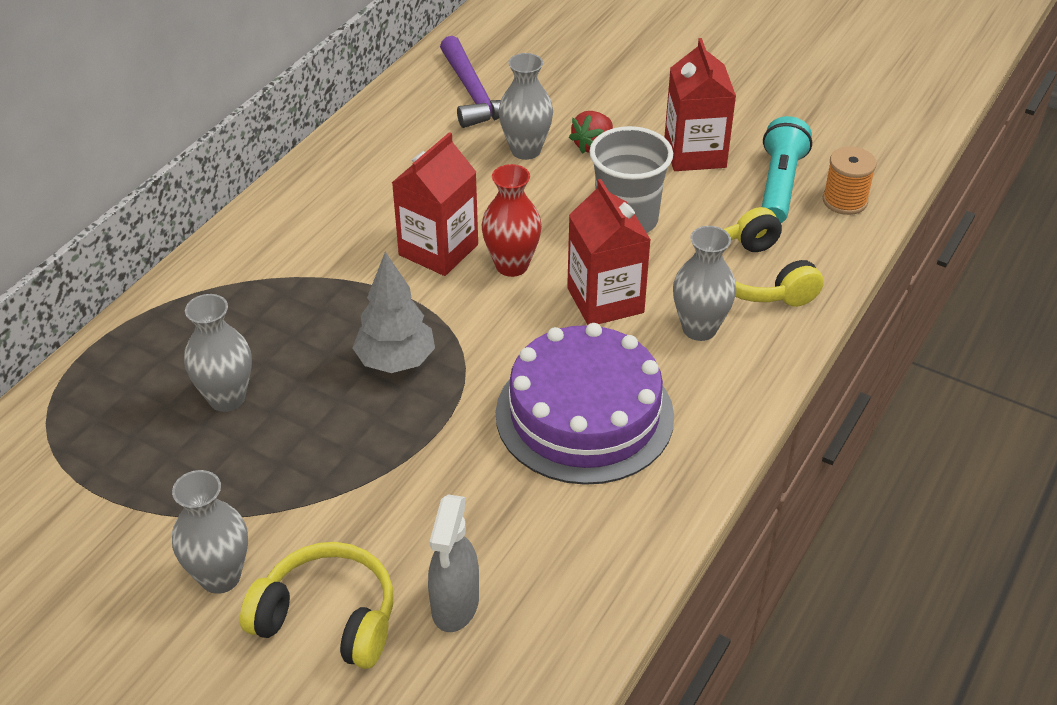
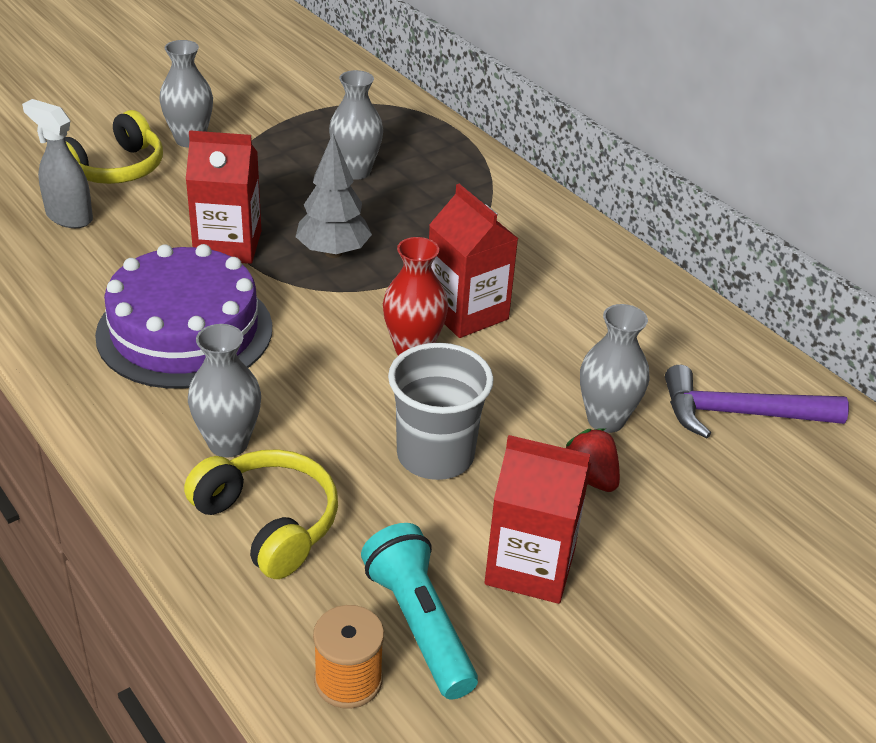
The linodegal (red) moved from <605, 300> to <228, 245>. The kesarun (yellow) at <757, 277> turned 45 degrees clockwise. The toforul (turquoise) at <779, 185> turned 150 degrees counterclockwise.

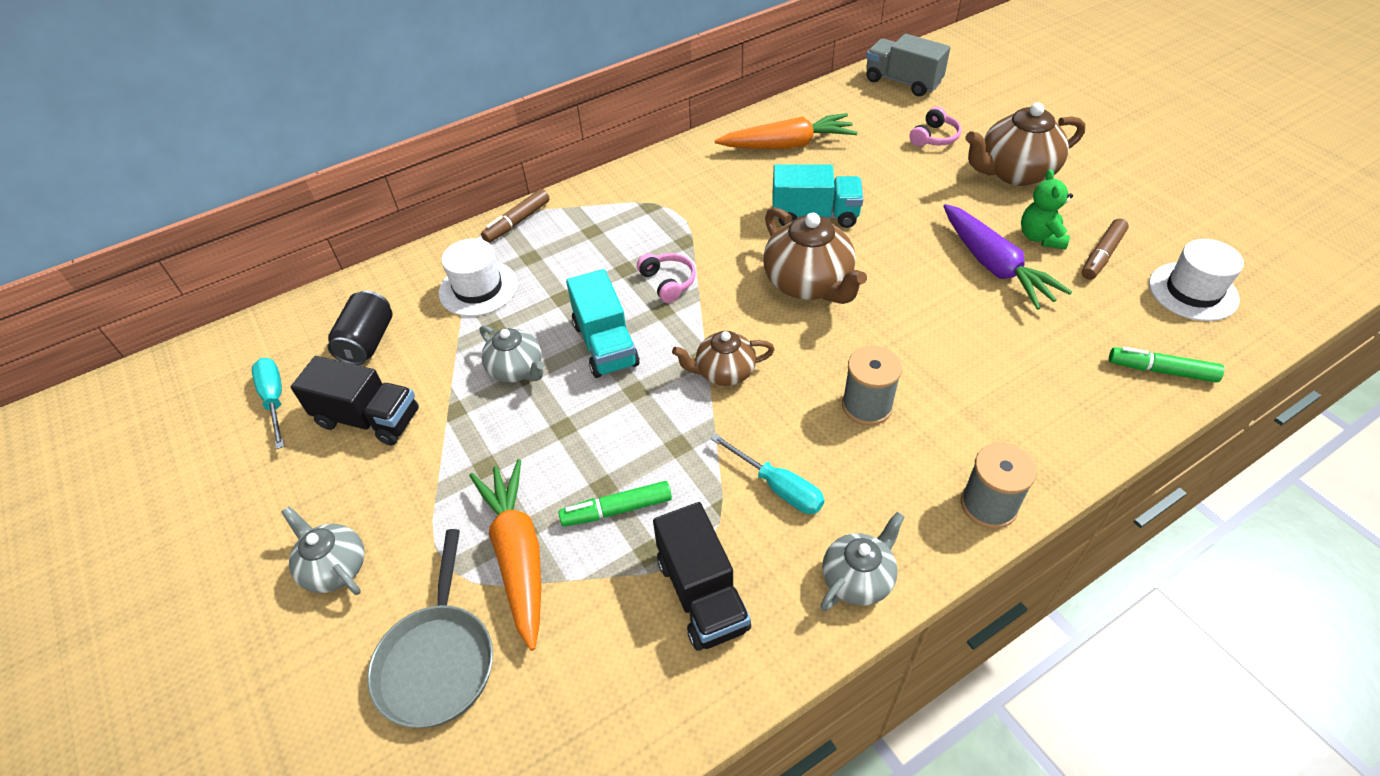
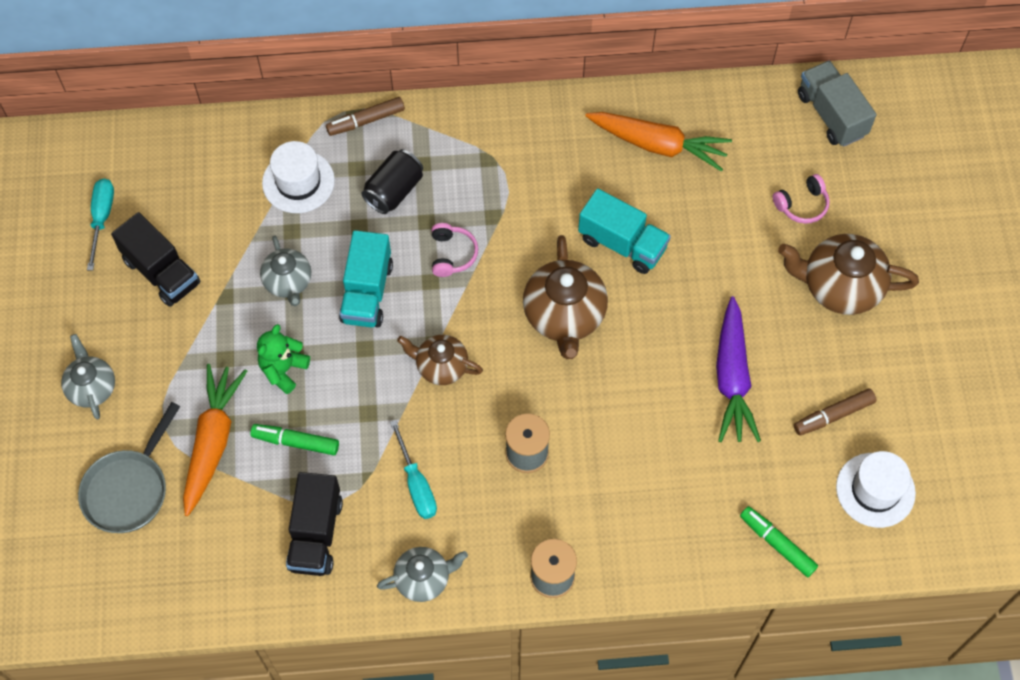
The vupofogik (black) moved from <367, 342> to <394, 190>. The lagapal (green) moved from <1040, 237> to <283, 369>.

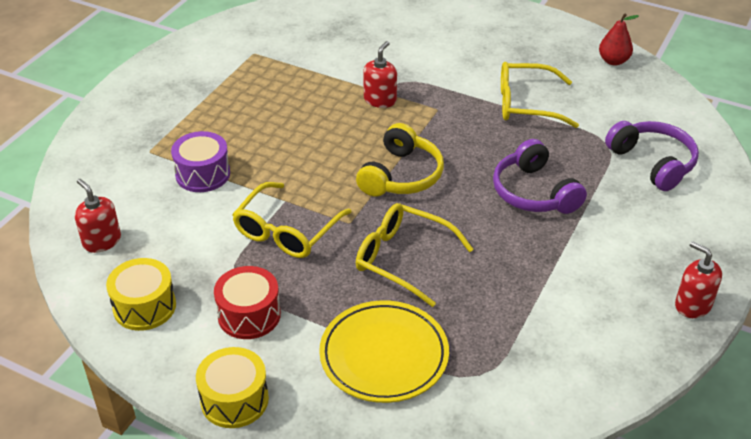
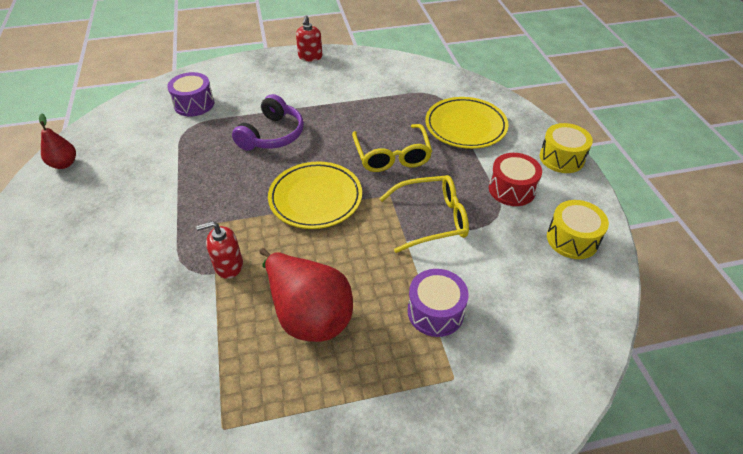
The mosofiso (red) at <102, 241> disappeared. The kesarun (yellow) at <401, 175> was replaced by the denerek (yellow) at <315, 198>. The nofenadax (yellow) at <526, 104> disappeared. The kesarun (purple) at <653, 162> was replaced by the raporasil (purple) at <194, 104>. The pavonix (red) at <308, 314> appeared.

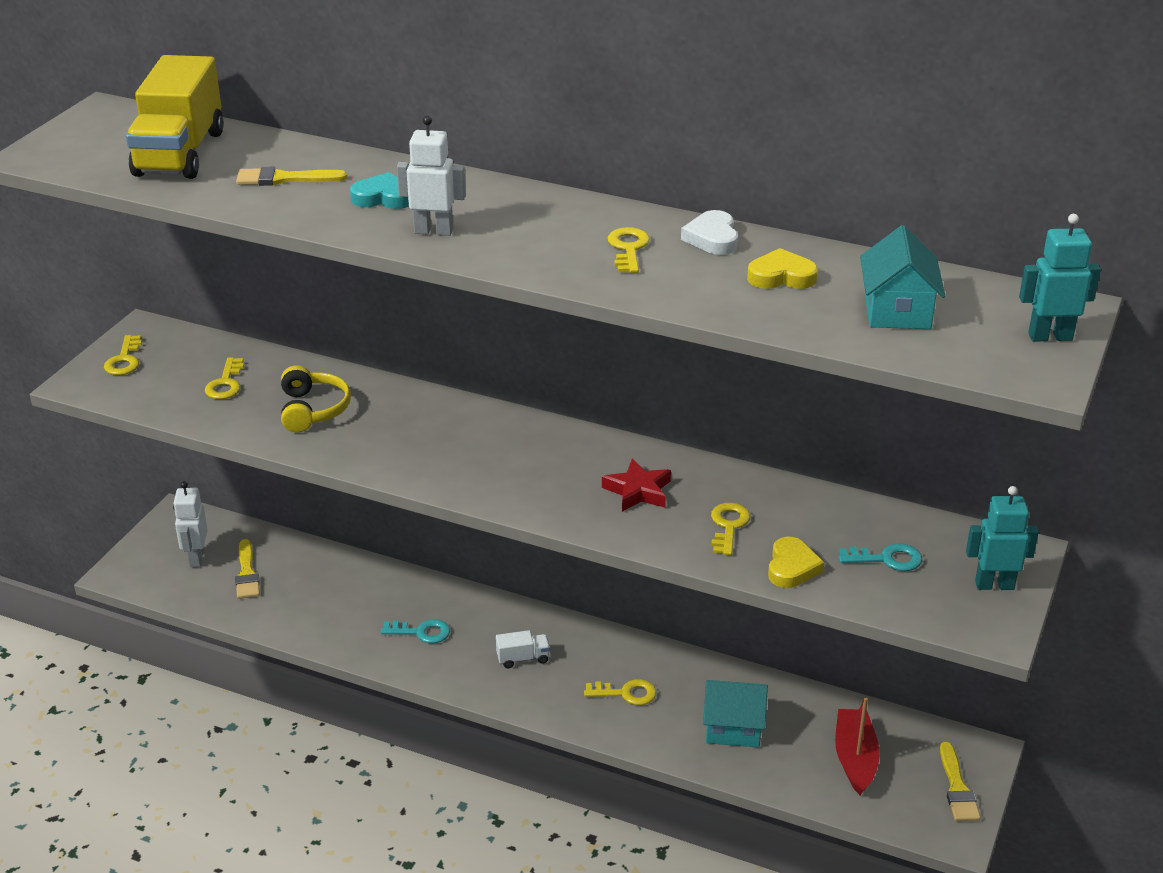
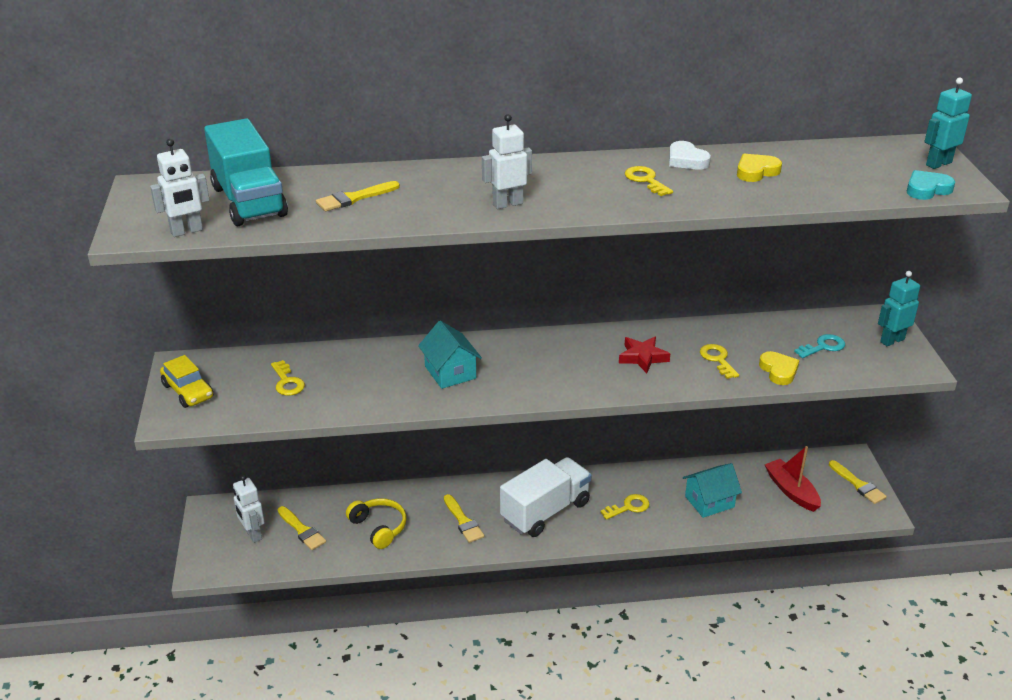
The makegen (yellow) at <124, 360> was replaced by the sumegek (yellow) at <188, 391>. The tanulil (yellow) at <180, 153> became the tanulil (turquoise) at <249, 201>. The kesarun (yellow) moved from <313, 410> to <379, 527>. The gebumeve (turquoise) moved from <383, 197> to <927, 189>. The makegen (turquoise) at <421, 632> was replaced by the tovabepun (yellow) at <463, 521>. The tanulil (white) at <523, 658> changed to 2.41 times the size. The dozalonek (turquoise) moved from <897, 311> to <450, 372>. The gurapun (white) at <187, 231> appeared.

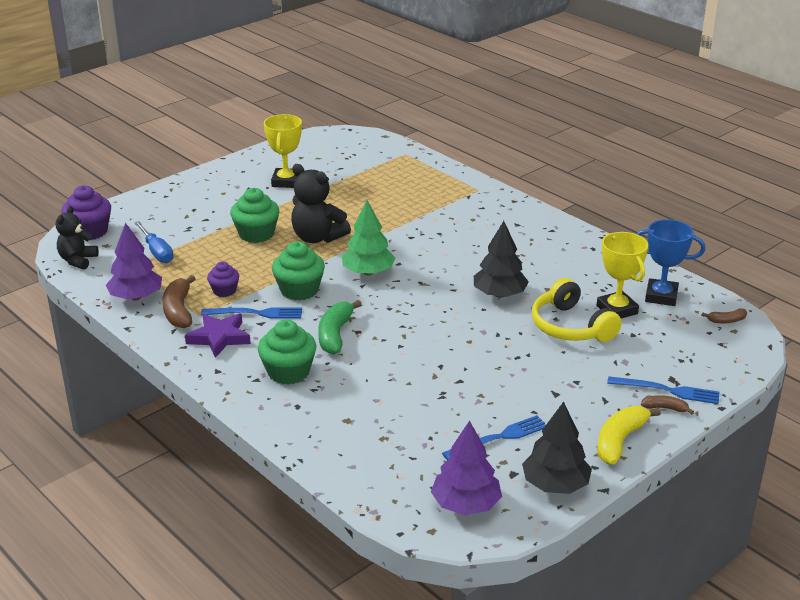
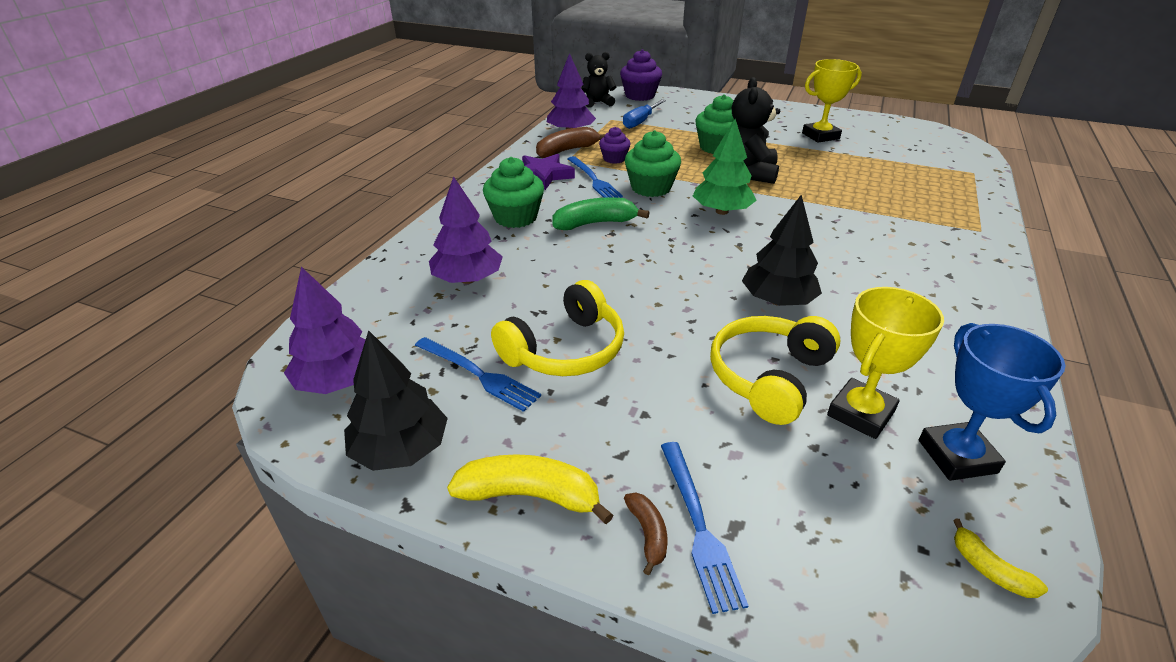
The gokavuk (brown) at <726, 320> became the gokavuk (yellow) at <989, 569>. The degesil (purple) at <468, 279> appeared. The kesarun (yellow) at <565, 349> appeared.

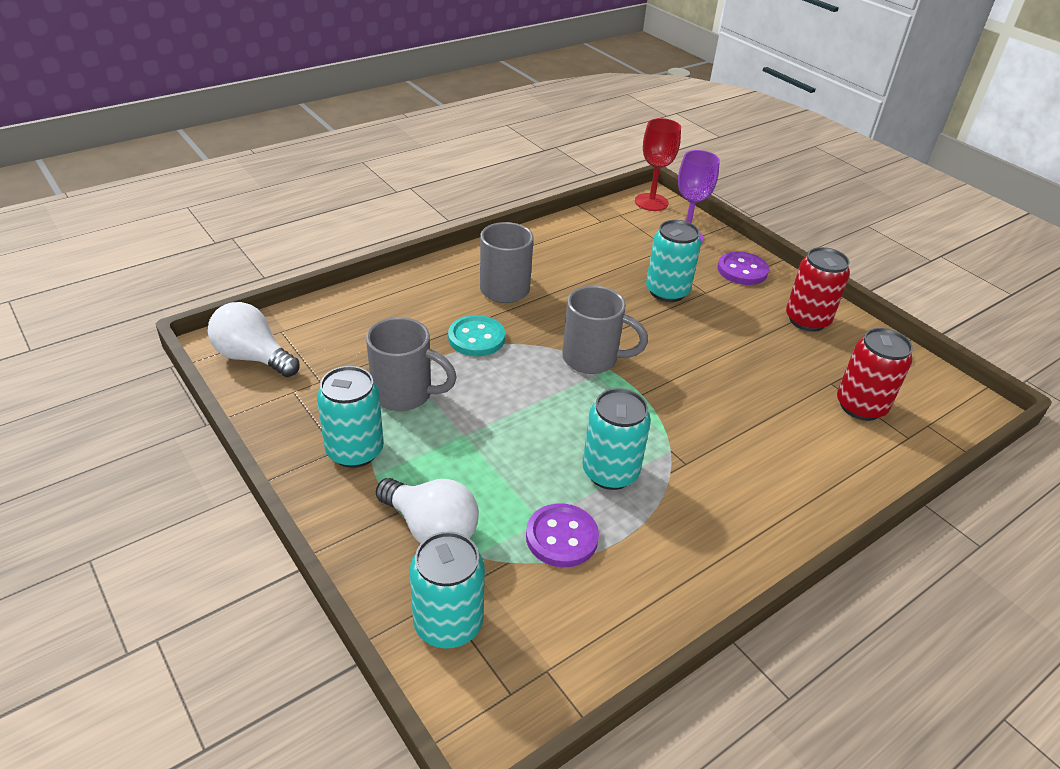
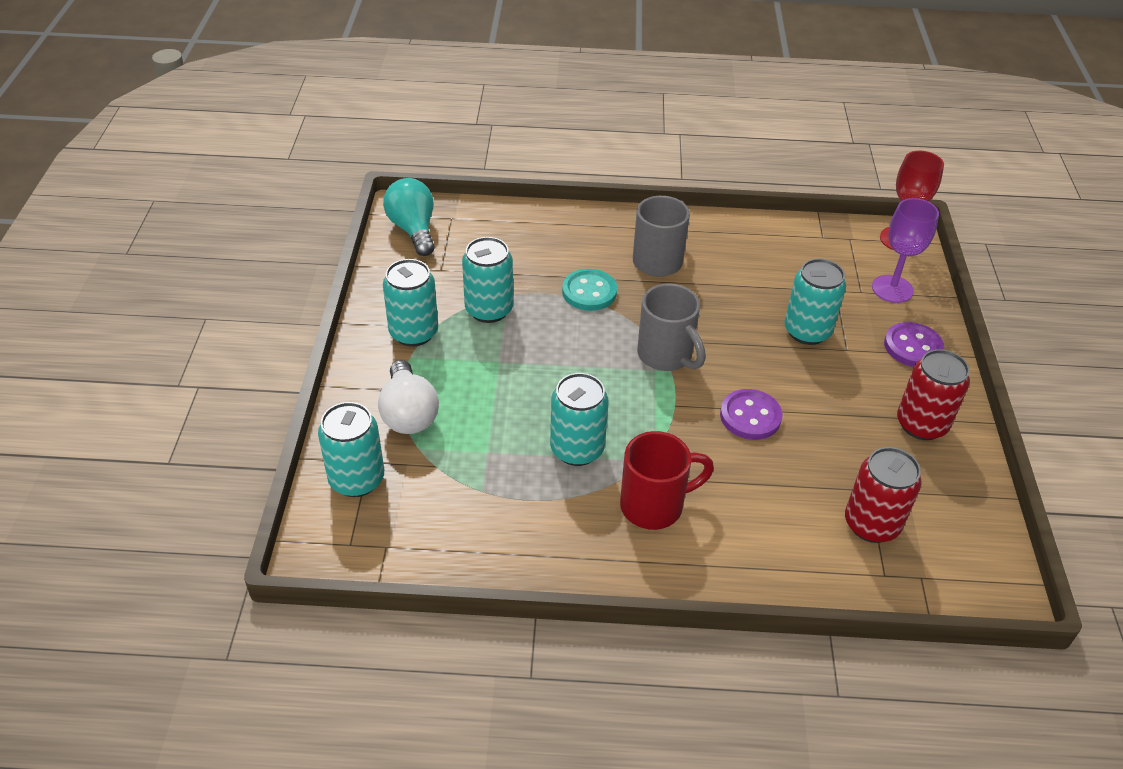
The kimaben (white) at <253, 357> became the kimaben (turquoise) at <413, 229>. The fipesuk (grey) at <405, 394> was replaced by the vupofogik (turquoise) at <489, 310>. The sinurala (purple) moved from <561, 537> to <750, 416>. The fipesuk (red) at <654, 505> appeared.

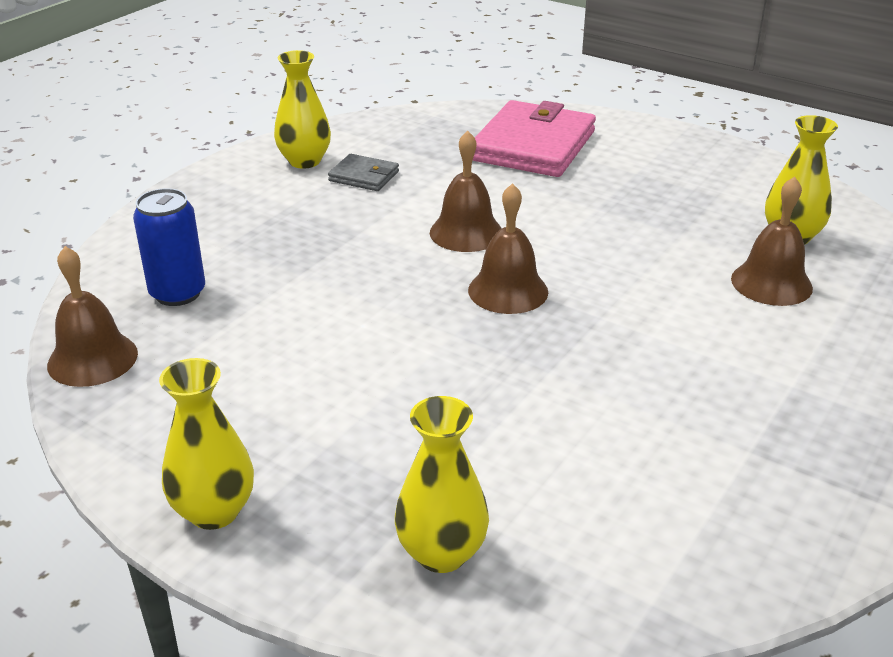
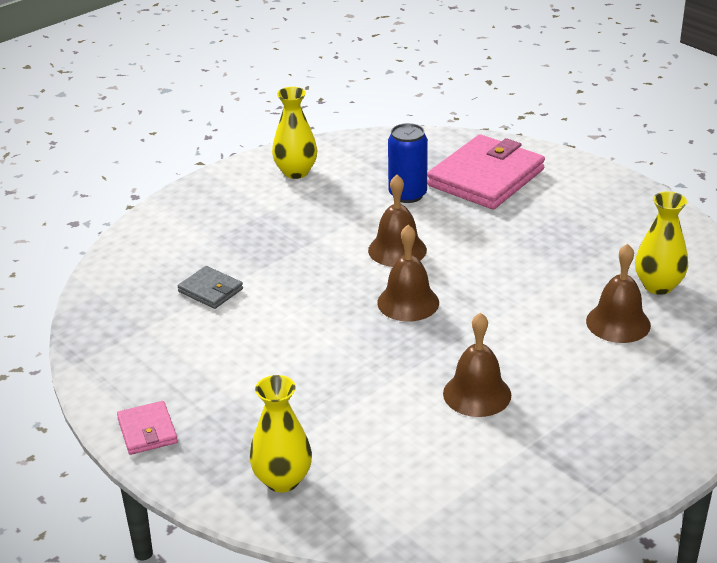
The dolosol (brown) moved from <92, 359> to <477, 394>. The vupofogik (blue) moved from <178, 293> to <407, 195>. The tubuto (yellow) at <214, 511> was replaced by the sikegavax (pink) at <147, 431>. The sikegavax (grey) moved from <364, 176> to <210, 290>.

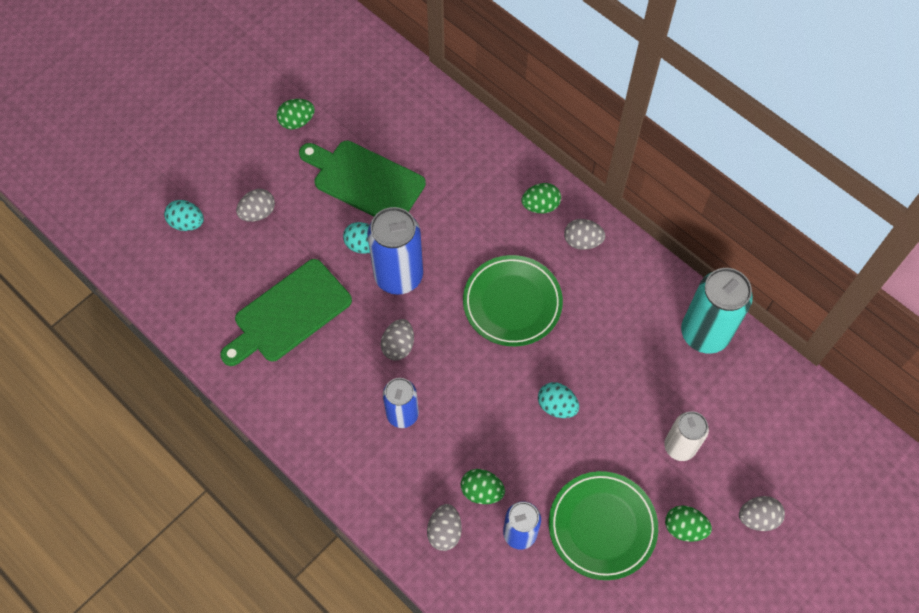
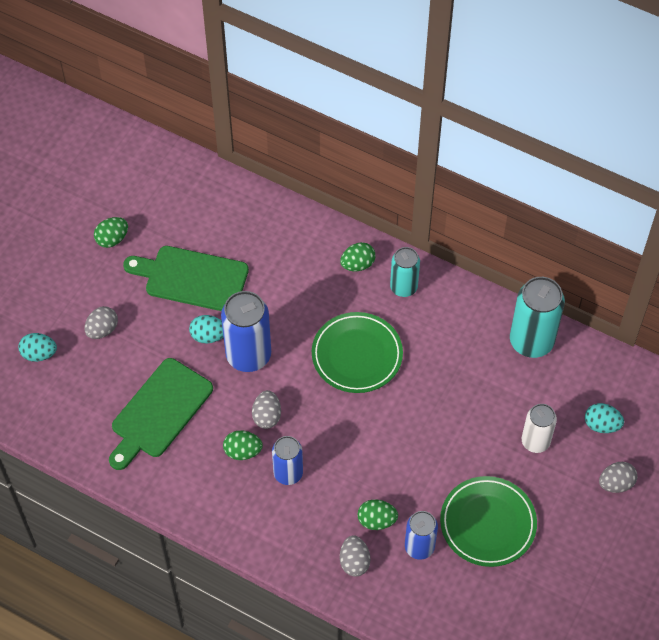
The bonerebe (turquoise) moved from <557, 406> to <601, 425>. The bonerebe (grey) at <582, 241> was replaced by the vupofogik (turquoise) at <403, 287>. The bonerebe (green) moved from <684, 528> to <243, 451>.

